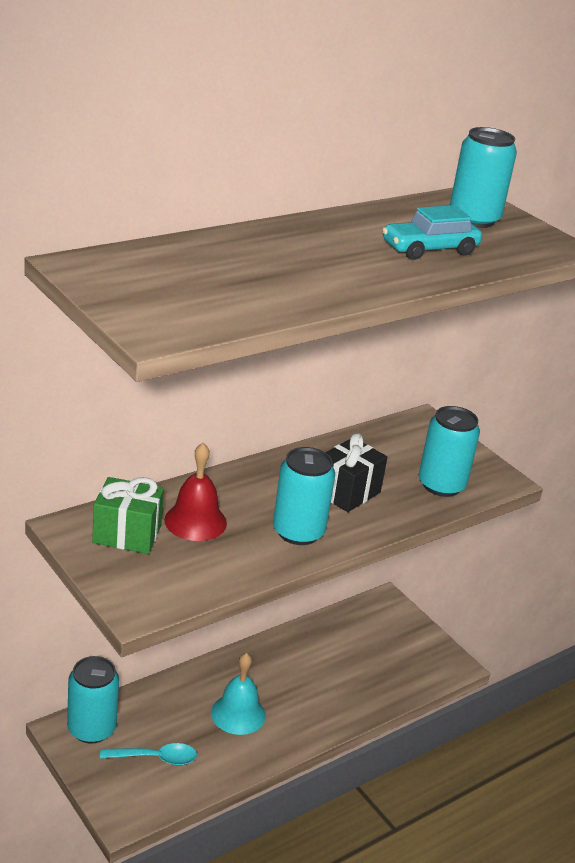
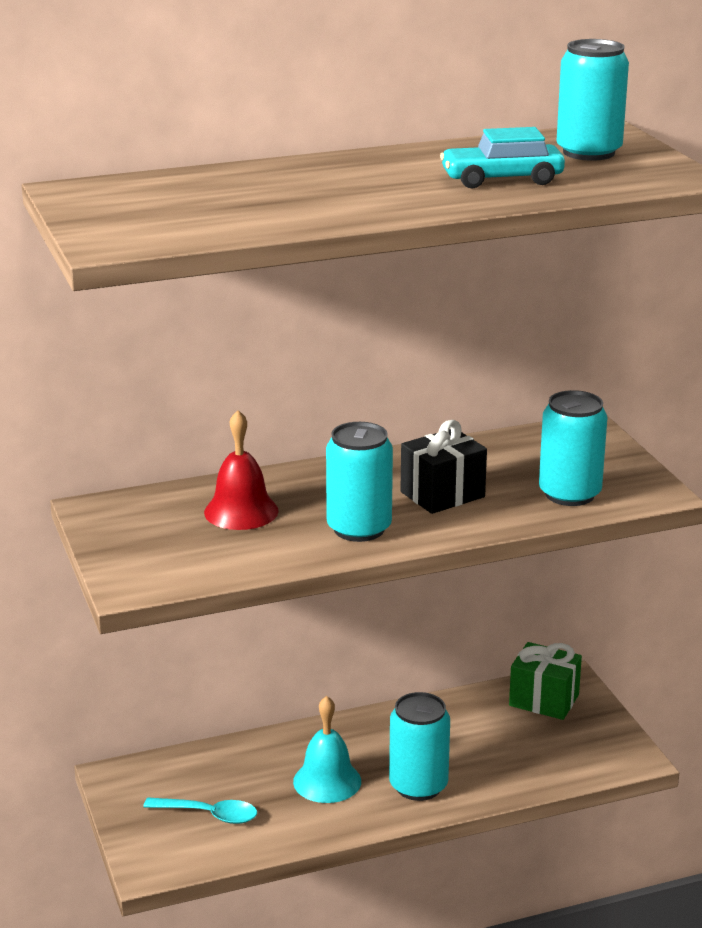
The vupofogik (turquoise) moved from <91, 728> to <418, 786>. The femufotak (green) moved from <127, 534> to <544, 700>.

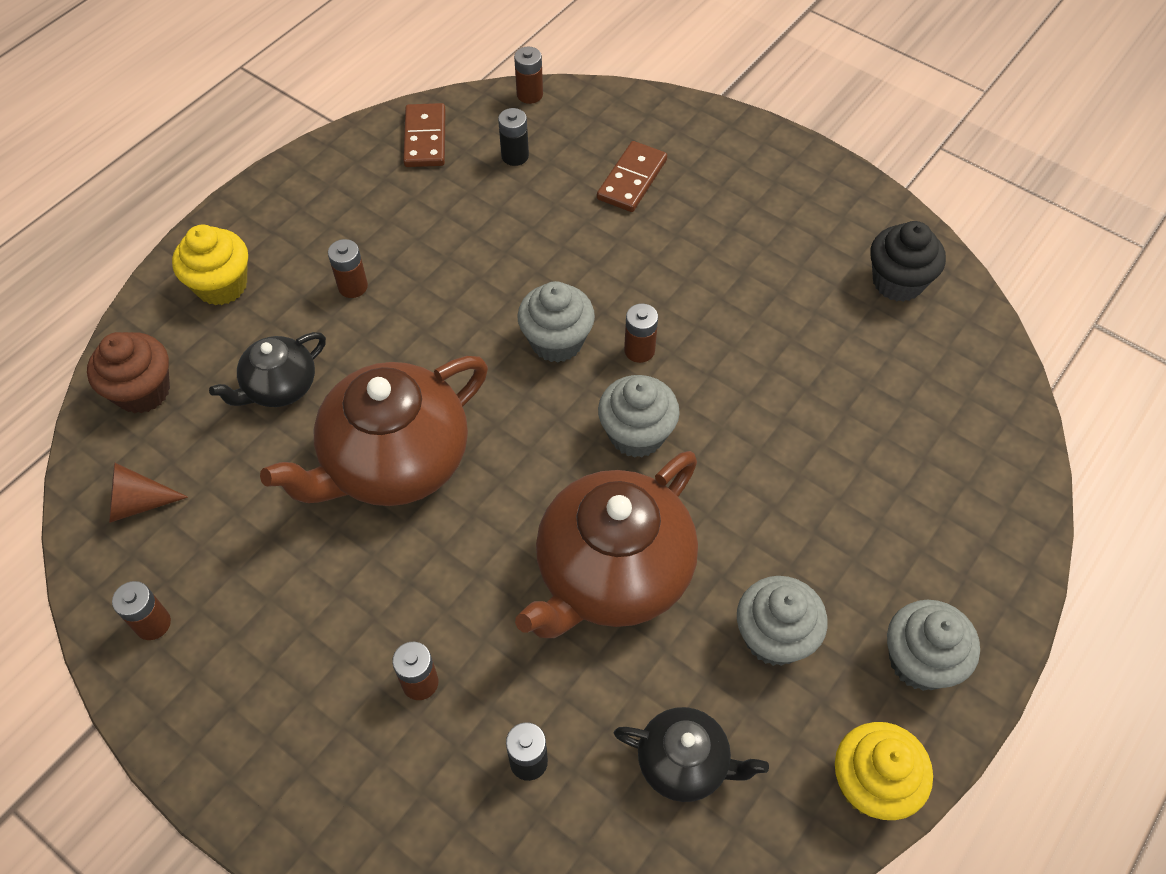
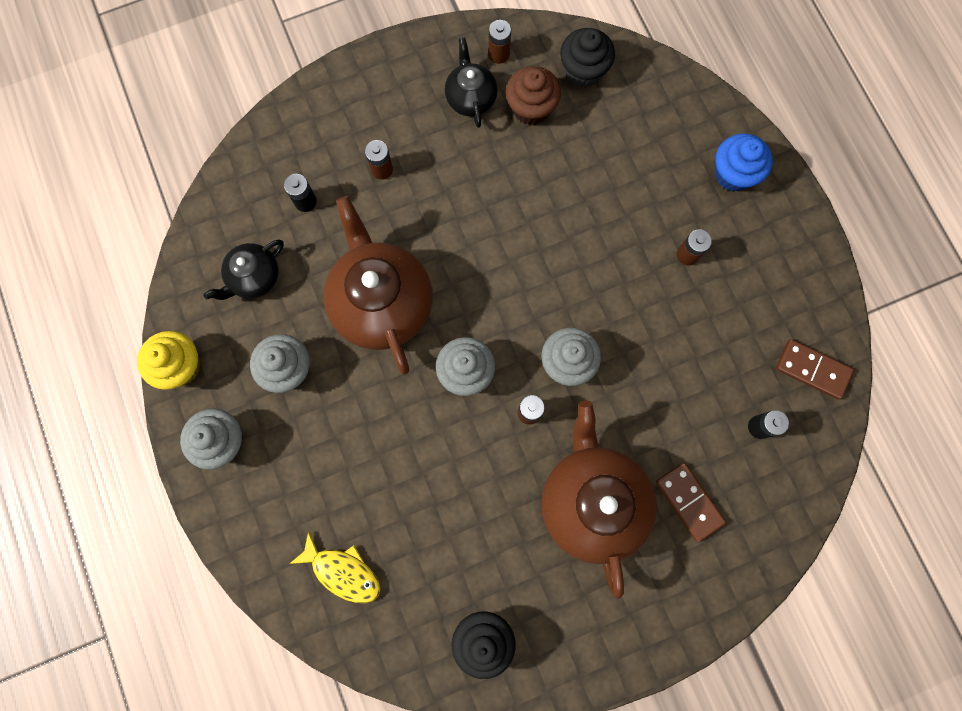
The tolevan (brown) moved from <143, 391> to <531, 108>. The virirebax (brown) at <138, 503> was replaced by the tolevan (black) at <583, 71>. The tolevan (yellow) at <221, 285> became the tolevan (blue) at <733, 174>. The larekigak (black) moved from <279, 387> to <470, 98>. The larekigak (brown) moved from <394, 462> to <592, 500>. The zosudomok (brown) at <529, 94> disappeared. The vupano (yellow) at <343, 571> appeared.

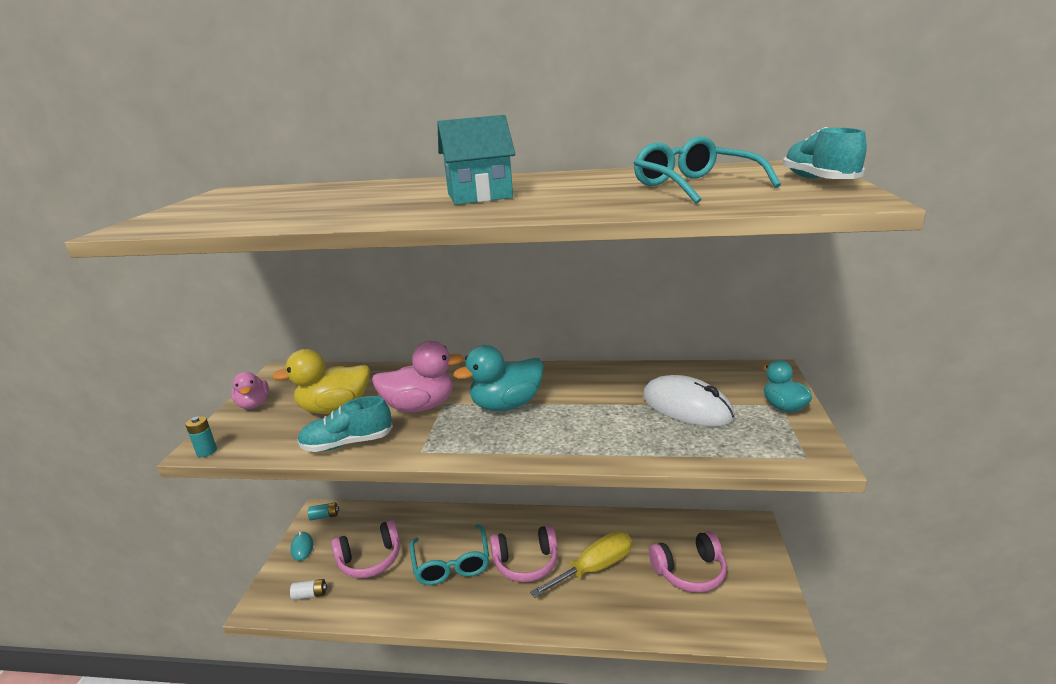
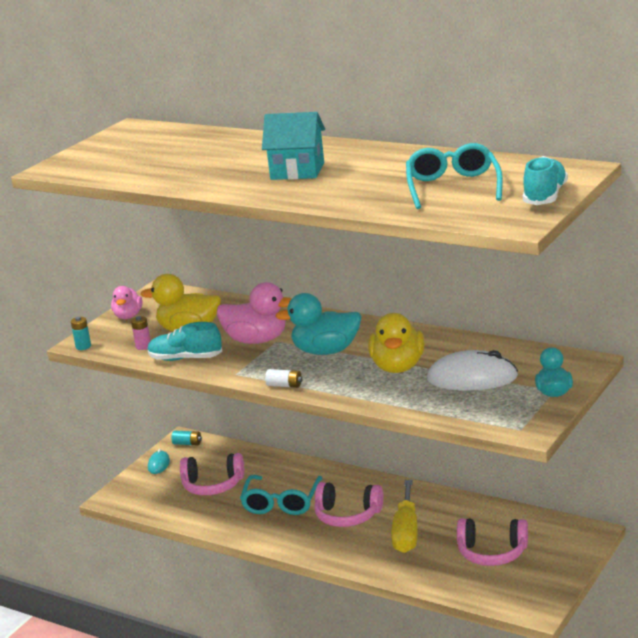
The zosudomok (white) moved from <310, 595> to <284, 385>. The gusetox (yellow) at <594, 568> turned 105 degrees clockwise. The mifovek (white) at <686, 407> turned 60 degrees counterclockwise. The zosudomok (pink) at <143, 346> appeared. The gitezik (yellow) at <398, 367> appeared.

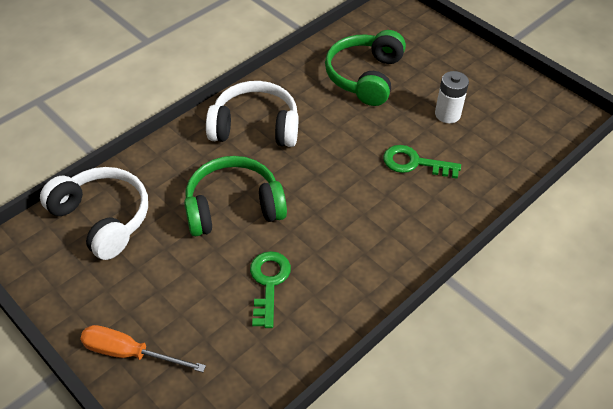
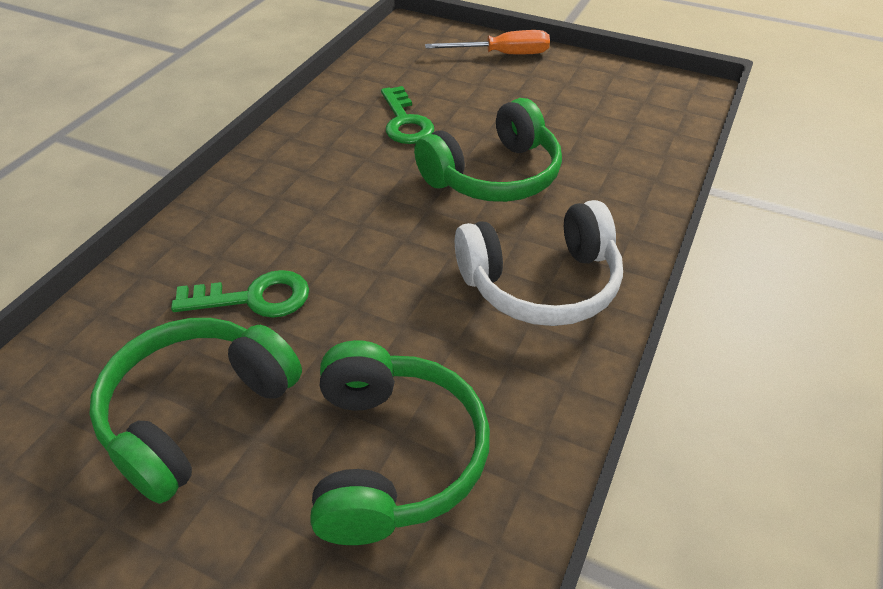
The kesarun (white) at <102, 218> disappeared. The zosudomok (white) at <447, 114> was replaced by the kesarun (green) at <197, 413>.

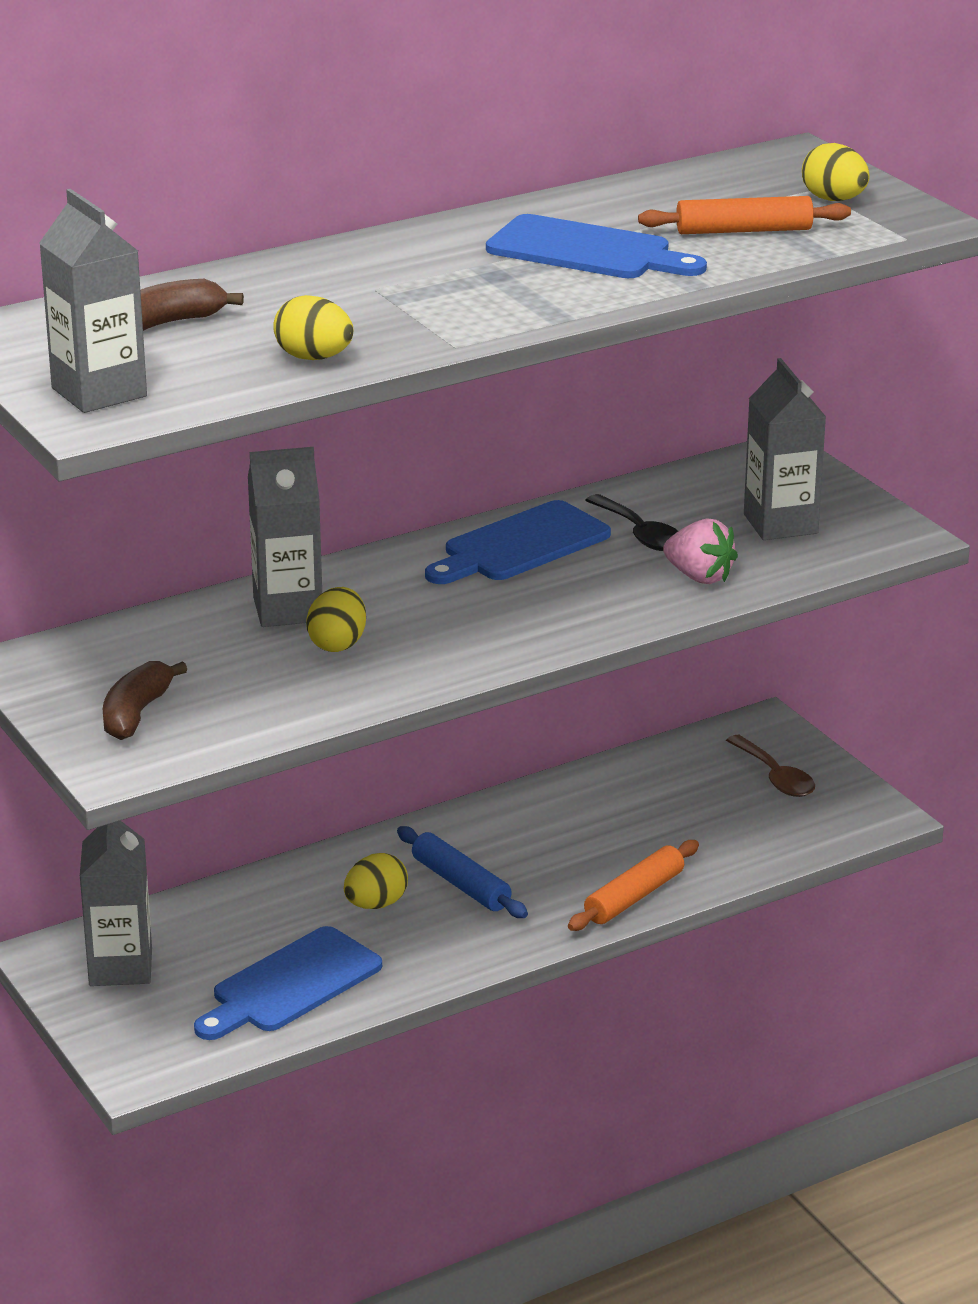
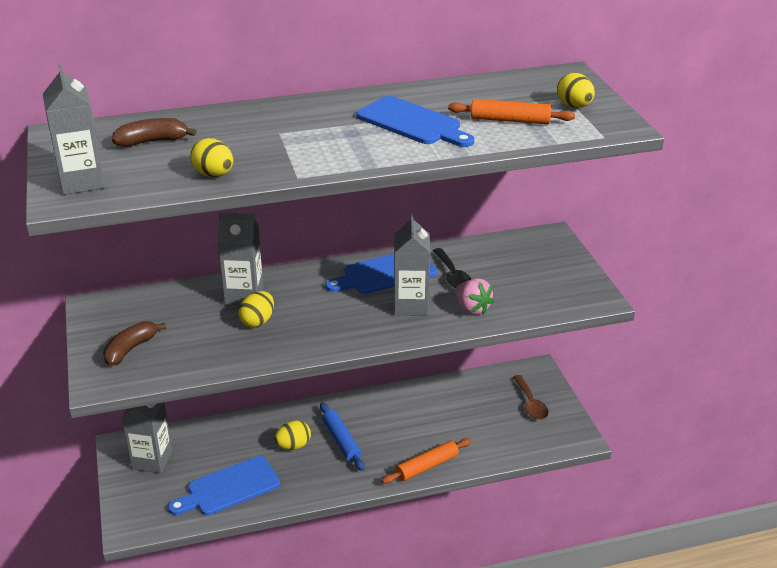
The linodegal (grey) moved from <780, 524> to <411, 305>.

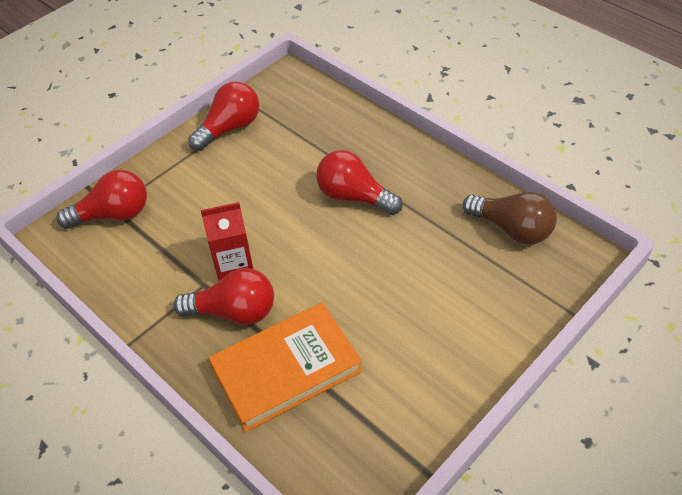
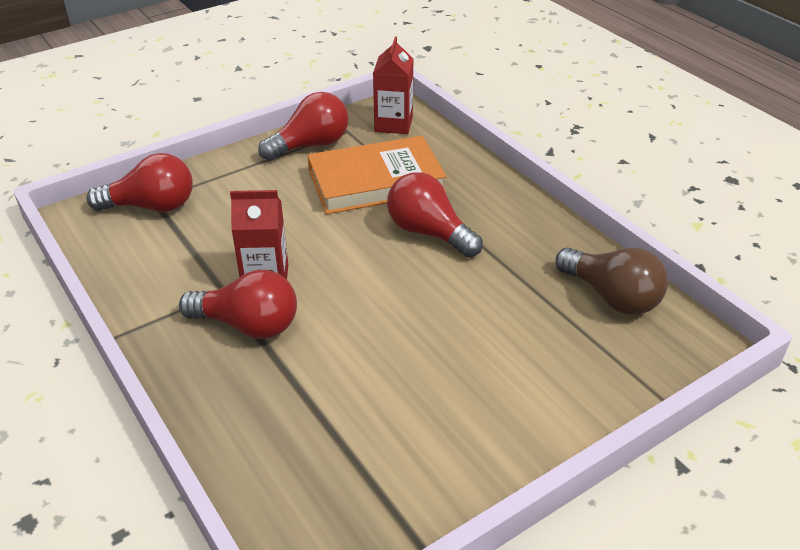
The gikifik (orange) moved from <286, 369> to <376, 181>. The linodegal (red) at <393, 124> appeared.

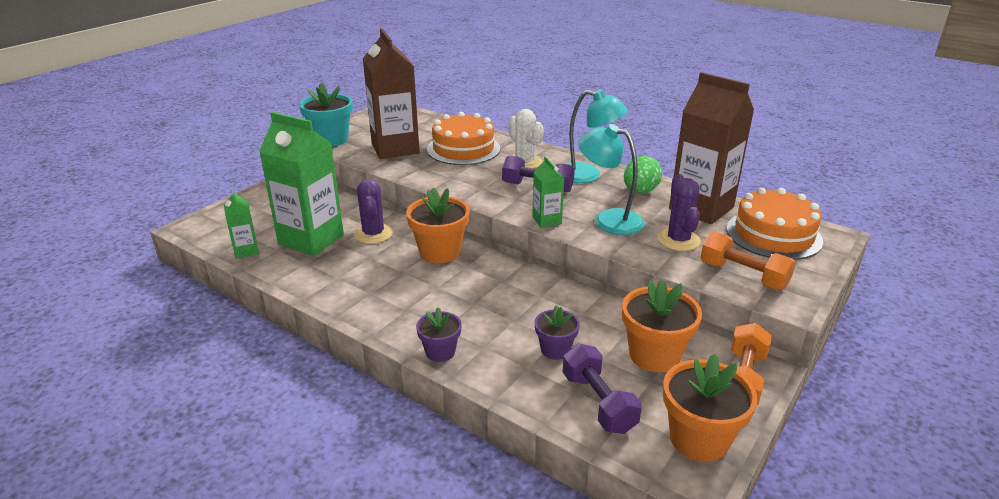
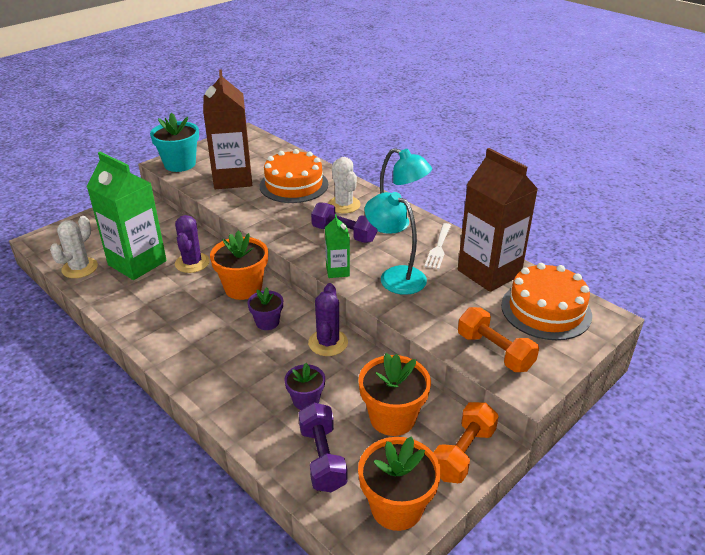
The linodegal (green) at <246, 250> was replaced by the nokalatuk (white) at <80, 268>. The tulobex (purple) moved from <440, 352> to <267, 322>. The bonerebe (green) at <640, 191> was replaced by the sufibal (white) at <438, 248>. The nokalatuk (purple) moved from <678, 240> to <328, 343>.

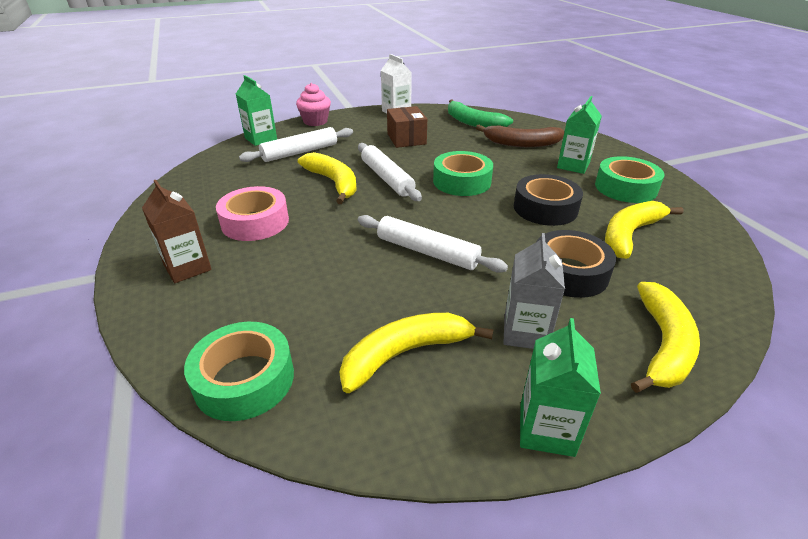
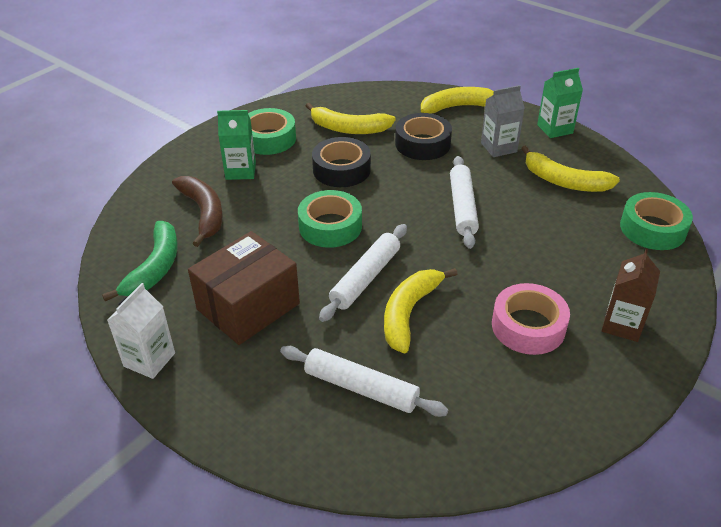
The linodegal (green) at <261, 139> disappeared. The tolevan (pink) at <315, 121> disappeared. The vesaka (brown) at <406, 139> changed to 1.52 times the size.

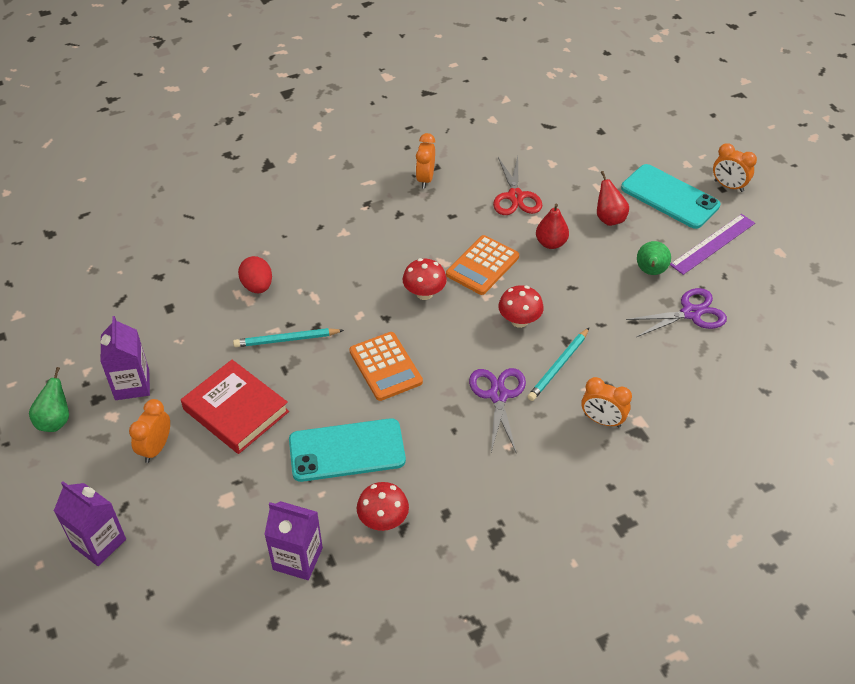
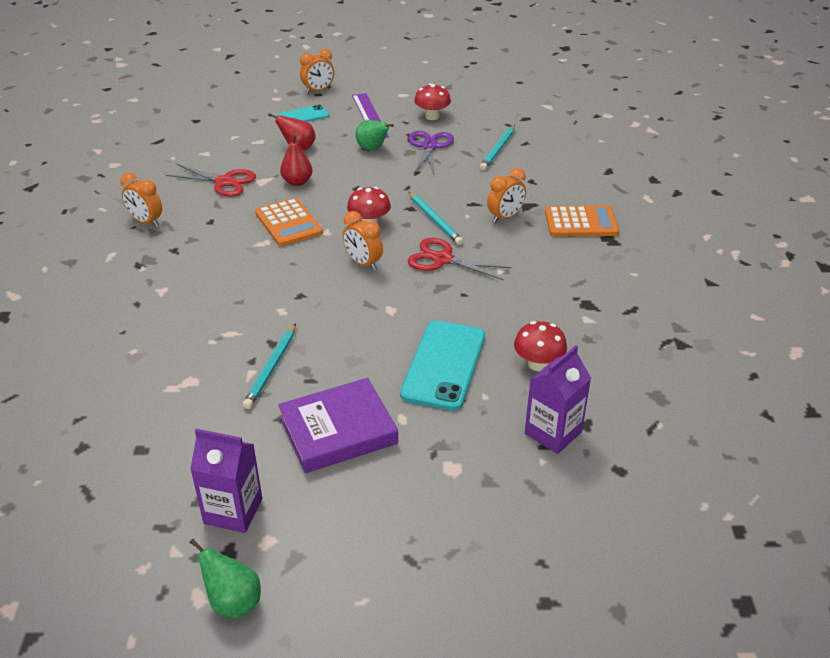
The linodegal (purple) at <99, 543> disappeared. The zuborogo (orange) moved from <156, 448> to <363, 263>. The gikifik (red) at <236, 410> became the gikifik (purple) at <338, 430>. The bonerebe (red) at <257, 286> disappeared. The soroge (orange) moved from <385, 367> to <581, 223>. The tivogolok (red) moved from <424, 293> to <432, 116>. The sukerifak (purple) at <498, 395> became the sukerifak (red) at <442, 259>. The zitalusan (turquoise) at <670, 197> changed to 0.58 times the size. The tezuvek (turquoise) at <498, 149> appeared.

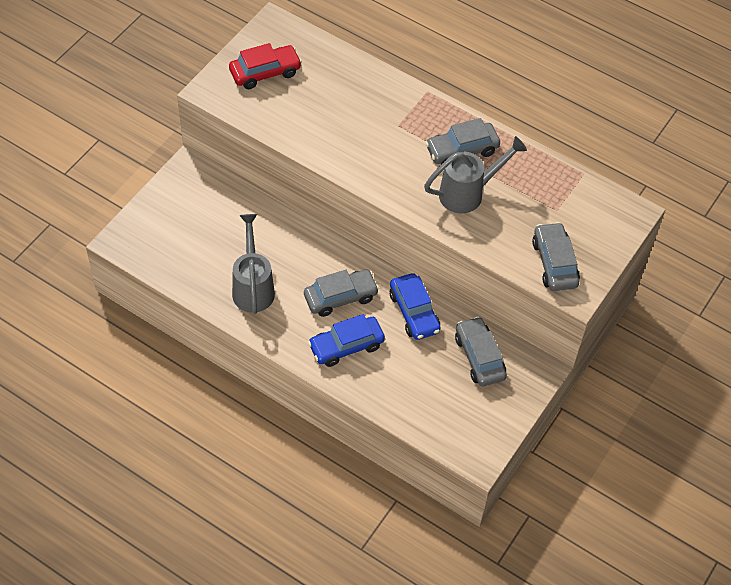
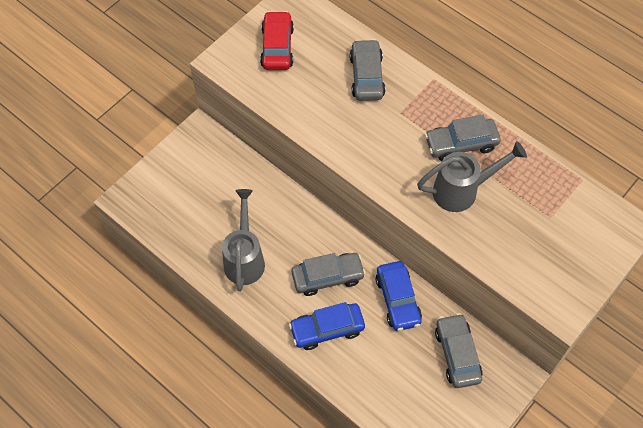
The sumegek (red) at <265, 72> turned 75 degrees counterclockwise. The sumegek (grey) moved from <554, 263> to <366, 76>.

